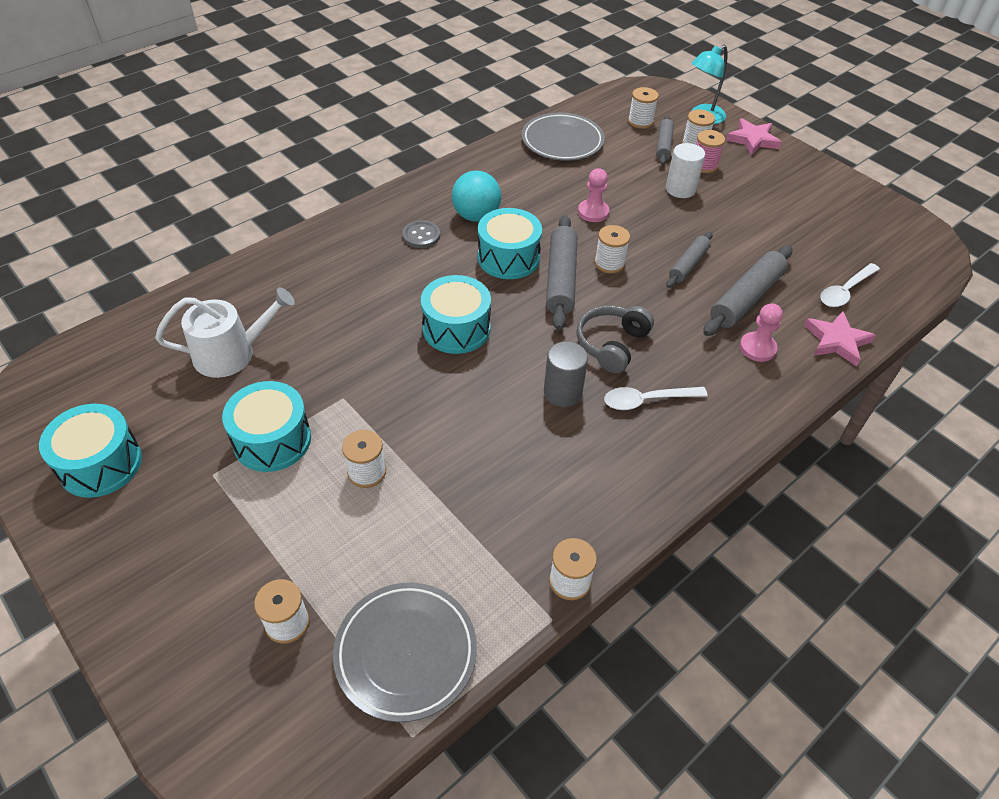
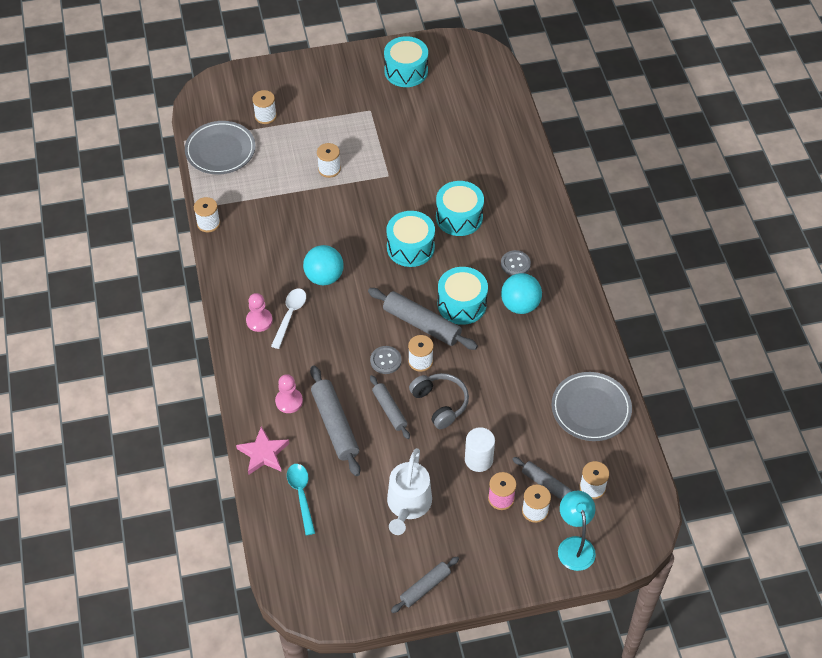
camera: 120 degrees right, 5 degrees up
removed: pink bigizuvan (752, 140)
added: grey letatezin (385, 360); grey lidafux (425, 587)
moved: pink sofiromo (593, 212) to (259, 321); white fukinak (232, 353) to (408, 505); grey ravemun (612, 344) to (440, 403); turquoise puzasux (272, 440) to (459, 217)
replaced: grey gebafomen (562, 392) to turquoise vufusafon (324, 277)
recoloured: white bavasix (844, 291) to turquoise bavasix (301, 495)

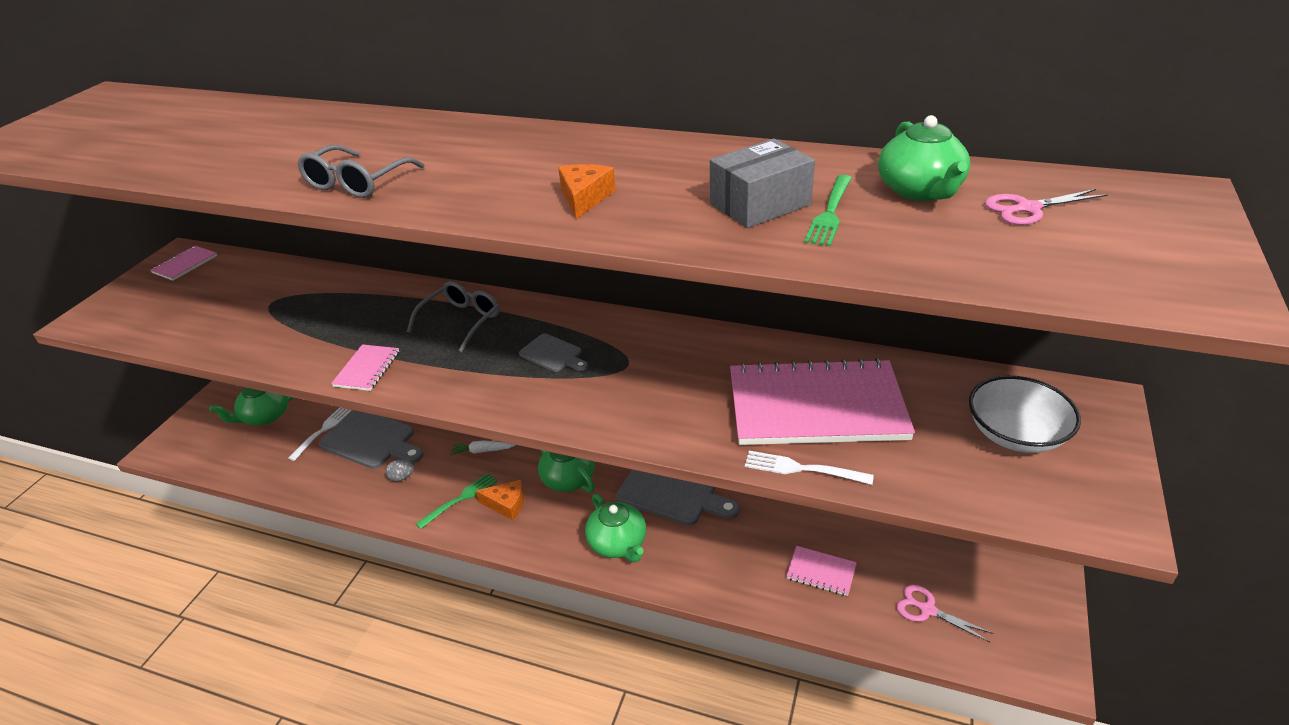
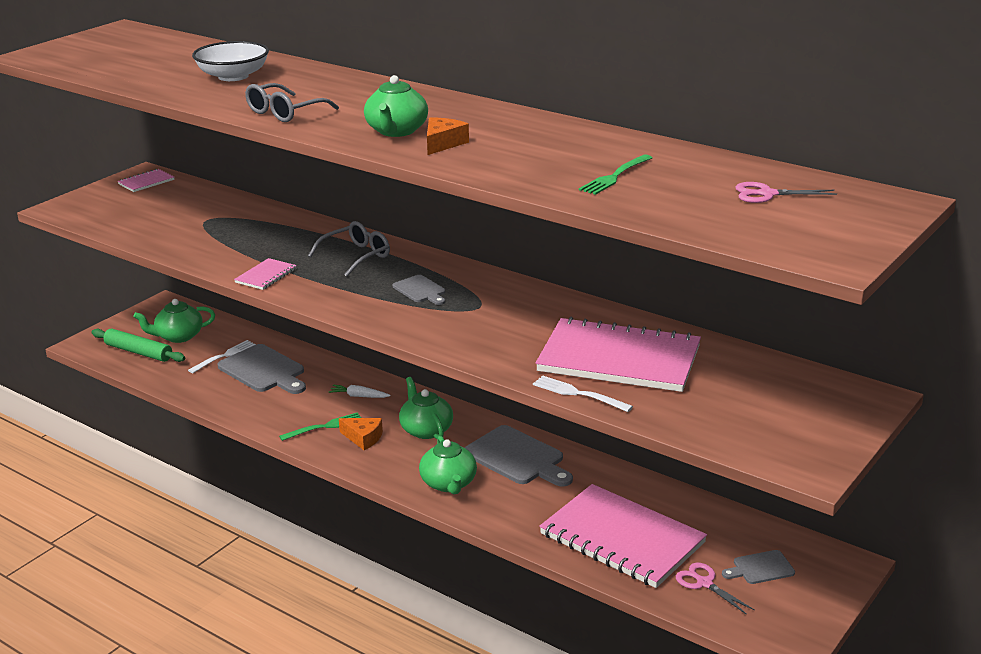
camera: 15 degrees right, 10 degrees down
removed: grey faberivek (760, 204); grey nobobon (402, 477)
added: green lidafux (138, 352); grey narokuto (760, 568)
moved: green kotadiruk (920, 191) to (396, 131); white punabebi (1016, 434) to (233, 76)
resized: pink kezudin (821, 572) = (622, 539) x2.36

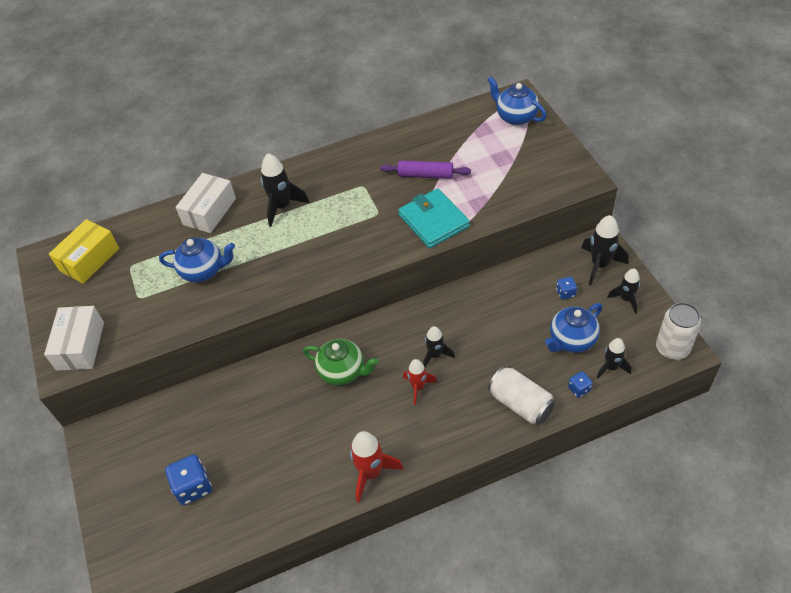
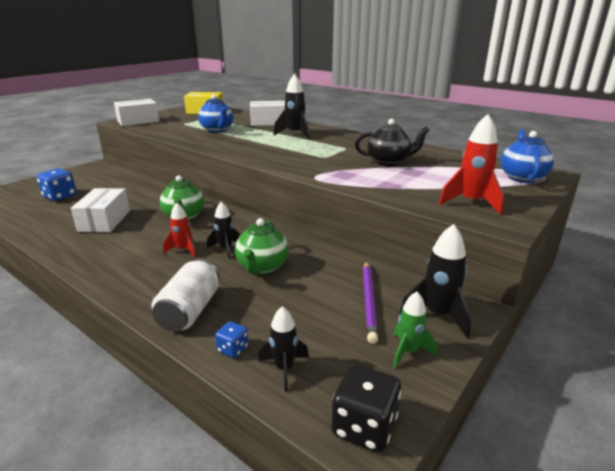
camera: 55 degrees right, 25 degrees down
removed: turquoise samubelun (433, 221); blue kotadiruk (571, 340)
added: white faberivek (104, 221); green kotadiruk (262, 267)
moved: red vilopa (371, 473) to (471, 202)
replaced: purple lidafux (425, 175) to black kotadiruk (389, 162); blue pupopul (565, 293) to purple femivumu (369, 301); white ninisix (672, 348) to black pupopul (364, 426)
recoloured: black vilopa (626, 299) to green vilopa (408, 352)

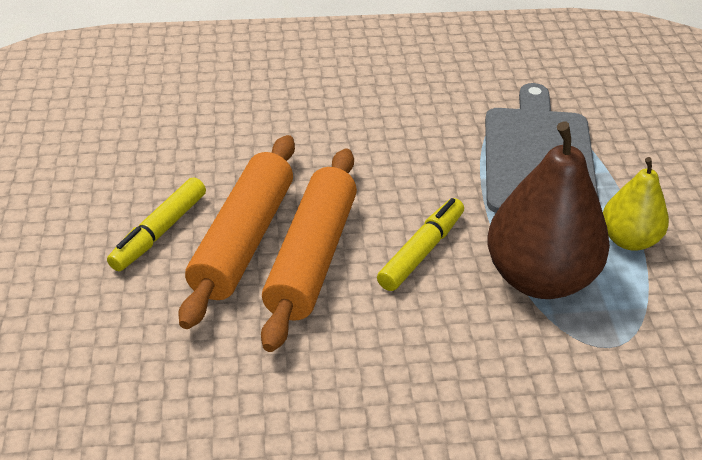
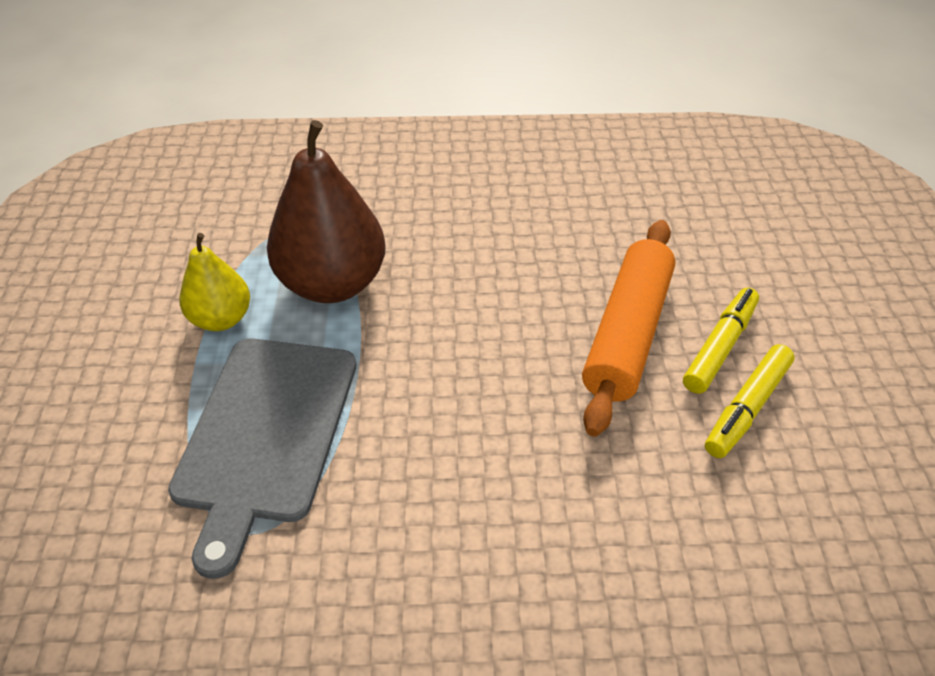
camera: 175 degrees left, 5 degrees up
removed: orange lidafux (312, 257)
moved: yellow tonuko (422, 251) to (746, 408)

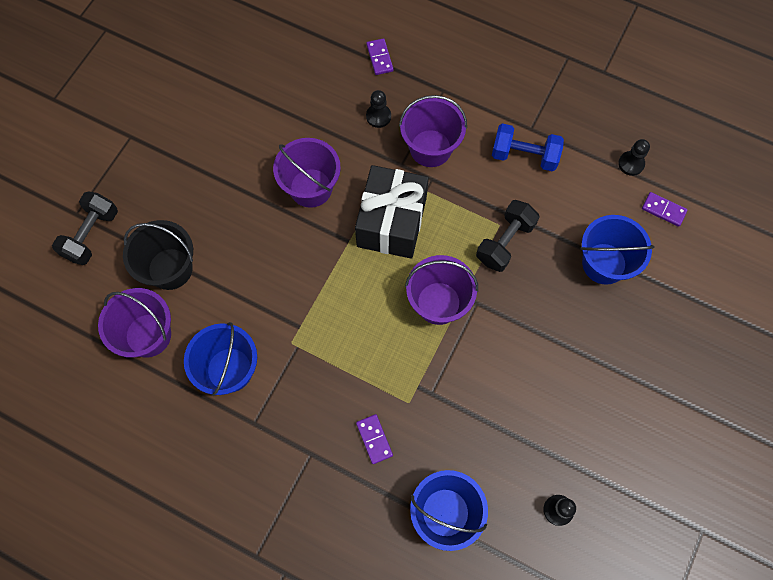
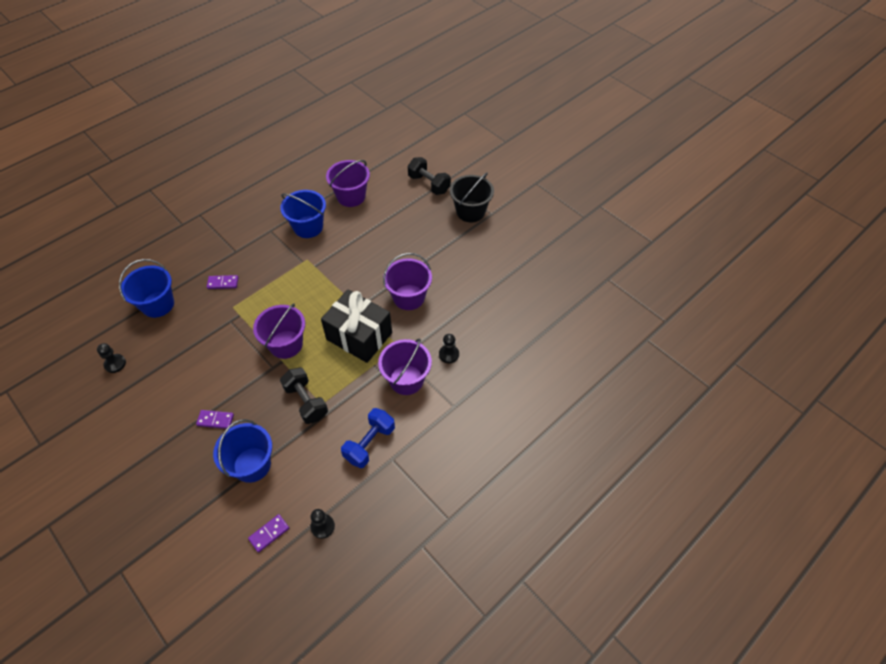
camera: 110 degrees right, 15 degrees down
moved: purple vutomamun (379, 58) to (215, 420); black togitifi (170, 269) to (470, 211)

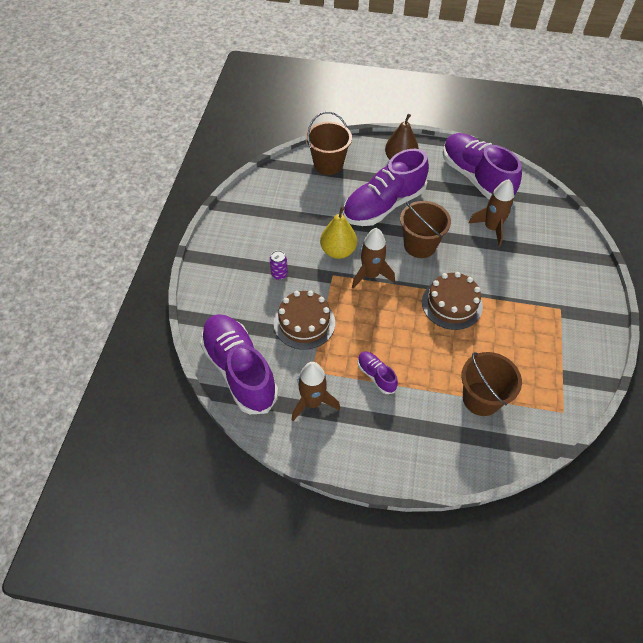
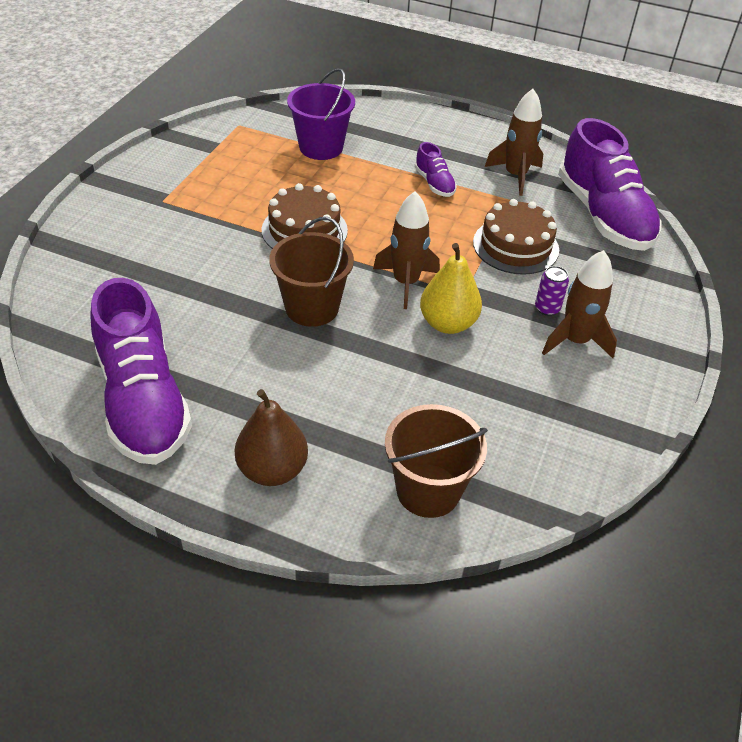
camera: 170 degrees left, 10 degrees down
removed: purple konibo (383, 205)
moved: brown vilopa (491, 228) to (575, 341)
recoloured: brown togitifi (481, 398) to purple togitifi (321, 147)

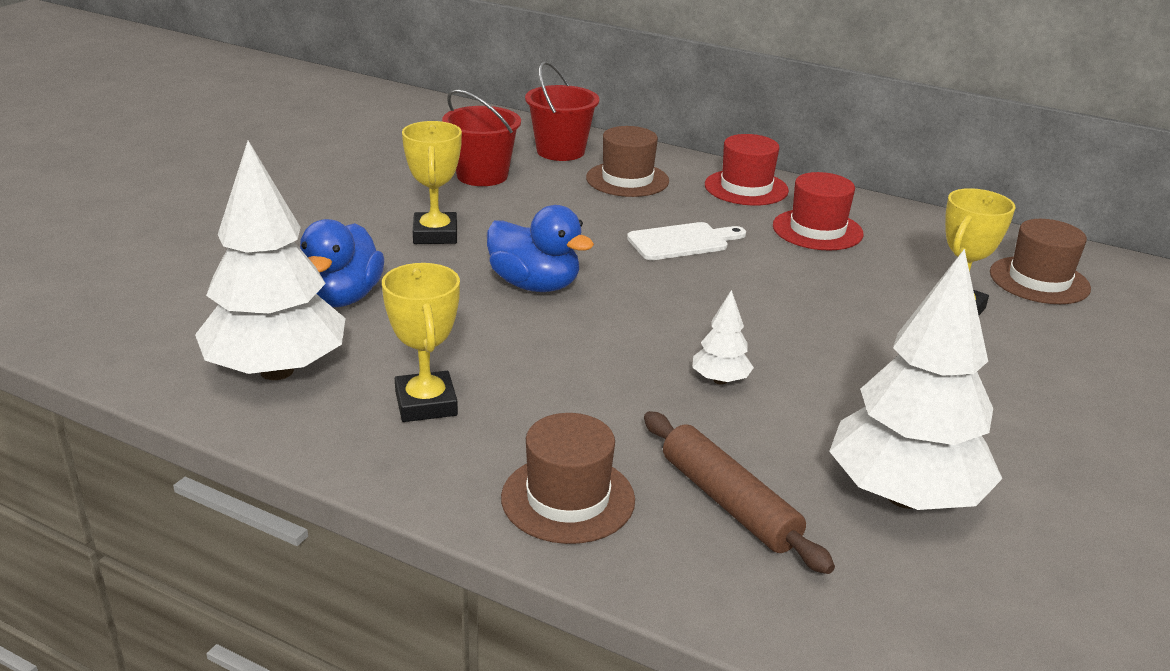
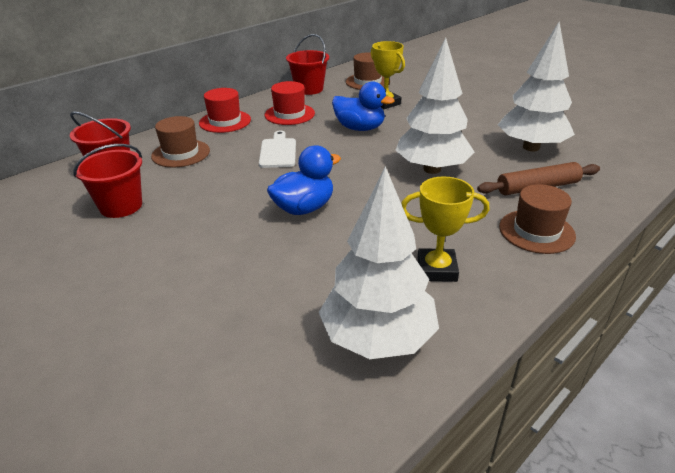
camera: 70 degrees left, 5 degrees up
removed: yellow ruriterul (435, 234)
added: red togitifi (309, 89)
moved: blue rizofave (341, 298) to (360, 128)
resized: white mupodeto (720, 380) = (432, 169) x2.32

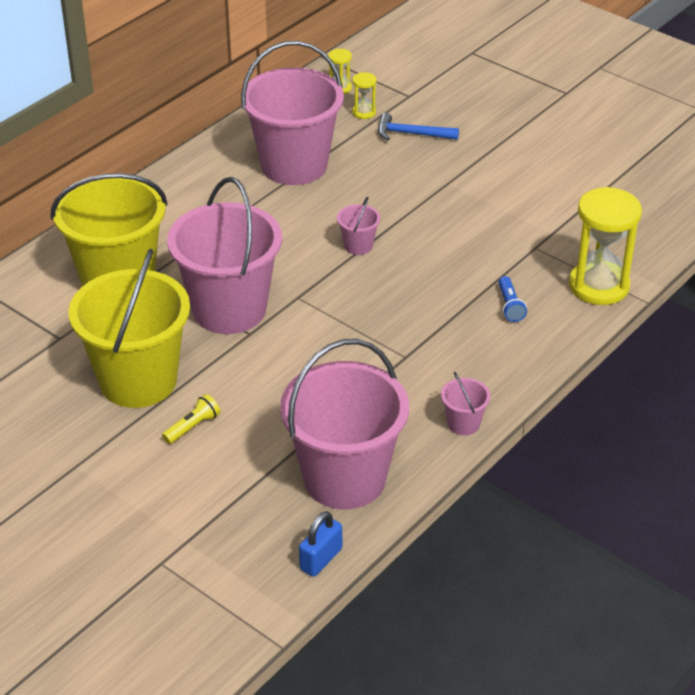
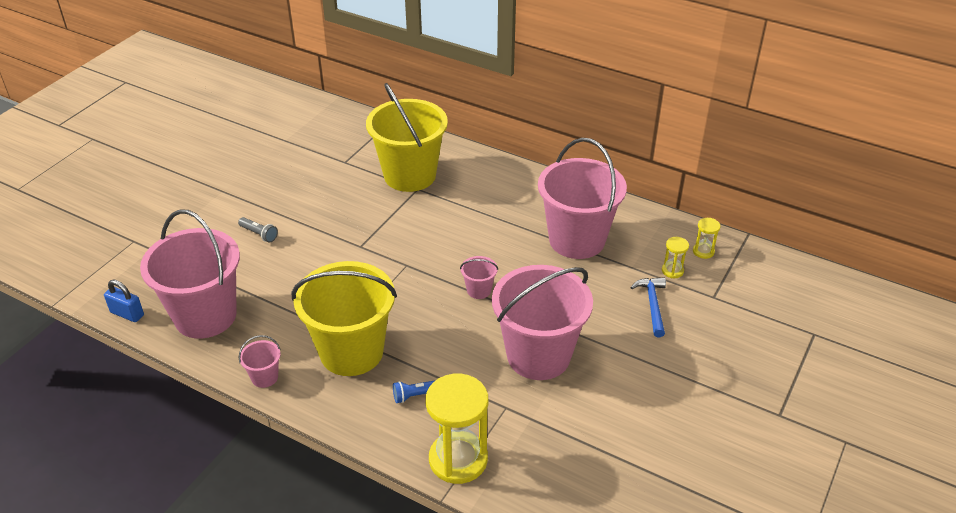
camera: 80 degrees right, 0 degrees up
moved: pink togitifi (229, 309) to (538, 355); yellow togitifi (138, 380) to (351, 352)
recoloured: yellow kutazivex (192, 427) to grey kutazivex (259, 234)

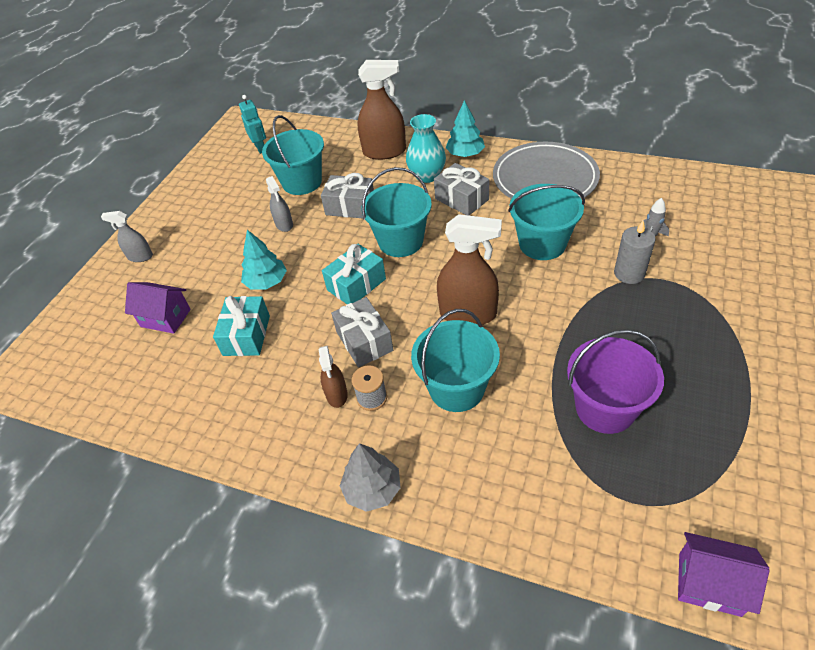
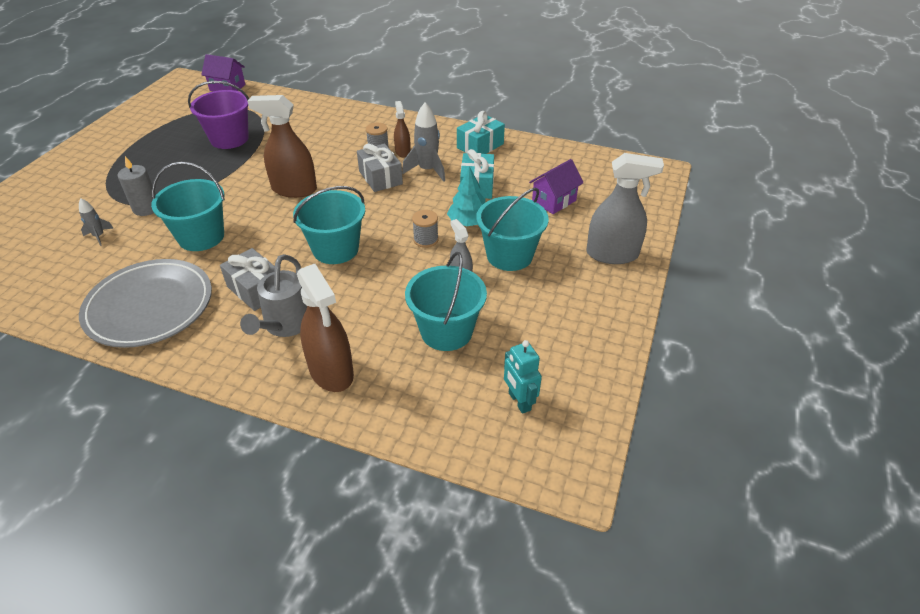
camera: 175 degrees right, 5 degrees down
removed: turquoise mupodeto (465, 154); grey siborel (350, 206); grey mupodeto (372, 489)
added: grey vilopa (427, 170); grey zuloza (426, 240)
moved: turquoise siborel (356, 284) to (480, 146); turquoise togitifi (457, 388) to (509, 255)
replaced: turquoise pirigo (427, 176) to grey fukinak (285, 325)
turned: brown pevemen (384, 152) = (331, 371) 120 degrees counterclockwise; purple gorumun (165, 318) = (554, 201) 60 degrees counterclockwise
resized: grey pevemen (140, 257) = (612, 254) x1.84

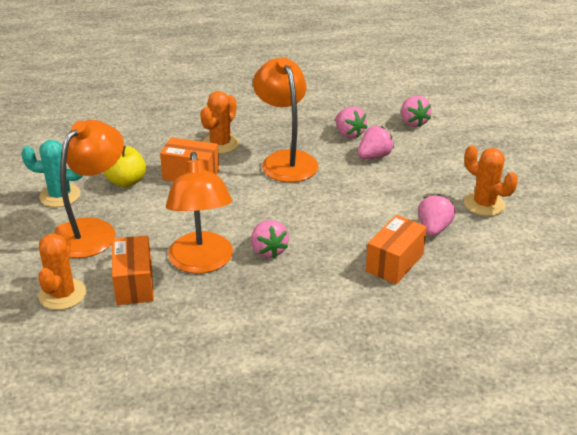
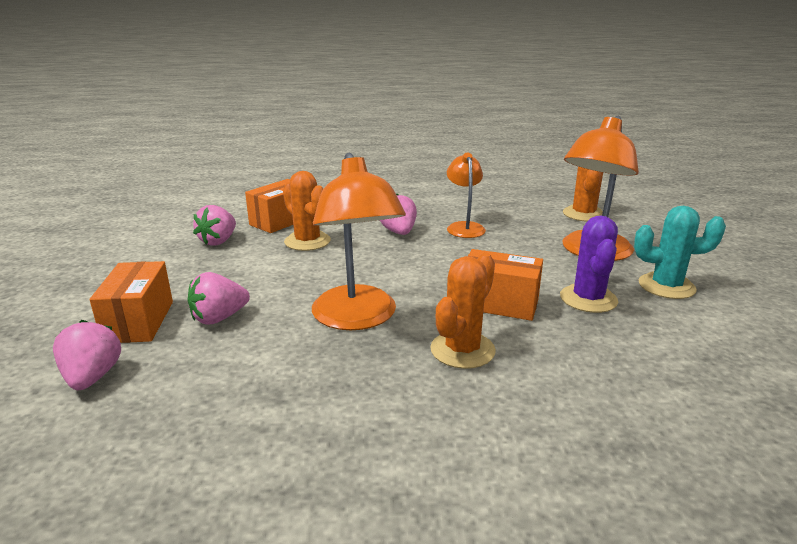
camera: 175 degrees left, 10 degrees down
removed: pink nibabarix (349, 134)
moved: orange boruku (484, 204) to (307, 241); orange faberivek (134, 284) to (139, 321)
replaced: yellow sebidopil (126, 182) to purple boruku (588, 299)
resized: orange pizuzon (202, 263) = (464, 227) x0.60

